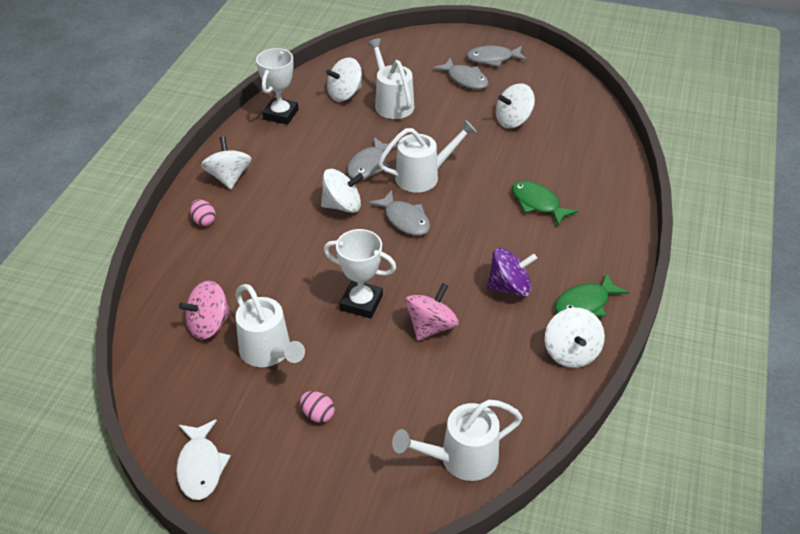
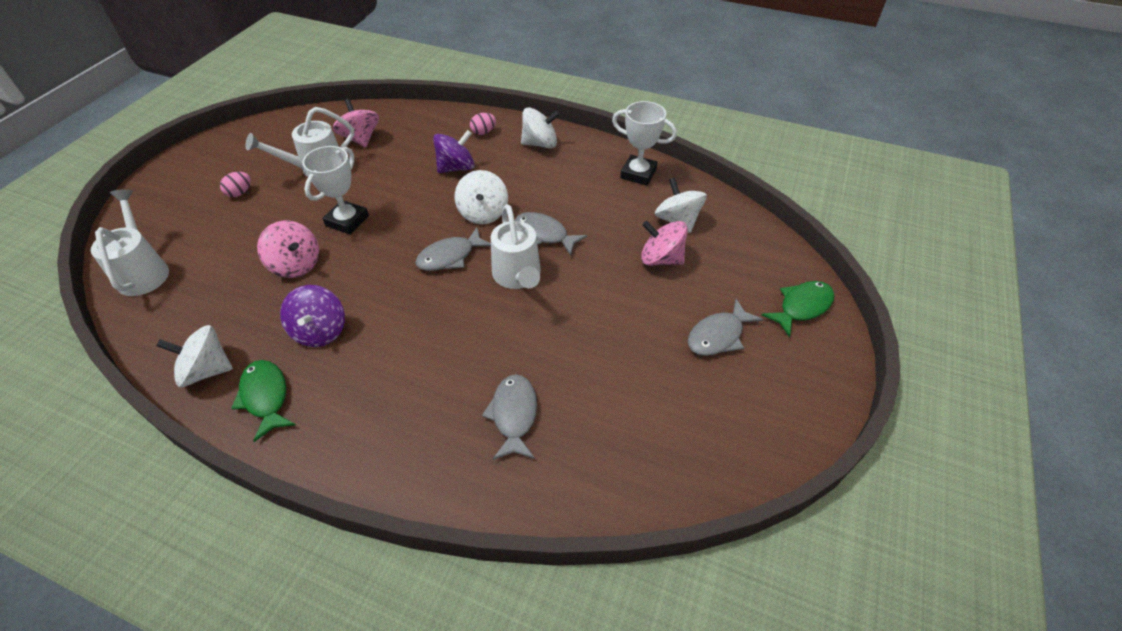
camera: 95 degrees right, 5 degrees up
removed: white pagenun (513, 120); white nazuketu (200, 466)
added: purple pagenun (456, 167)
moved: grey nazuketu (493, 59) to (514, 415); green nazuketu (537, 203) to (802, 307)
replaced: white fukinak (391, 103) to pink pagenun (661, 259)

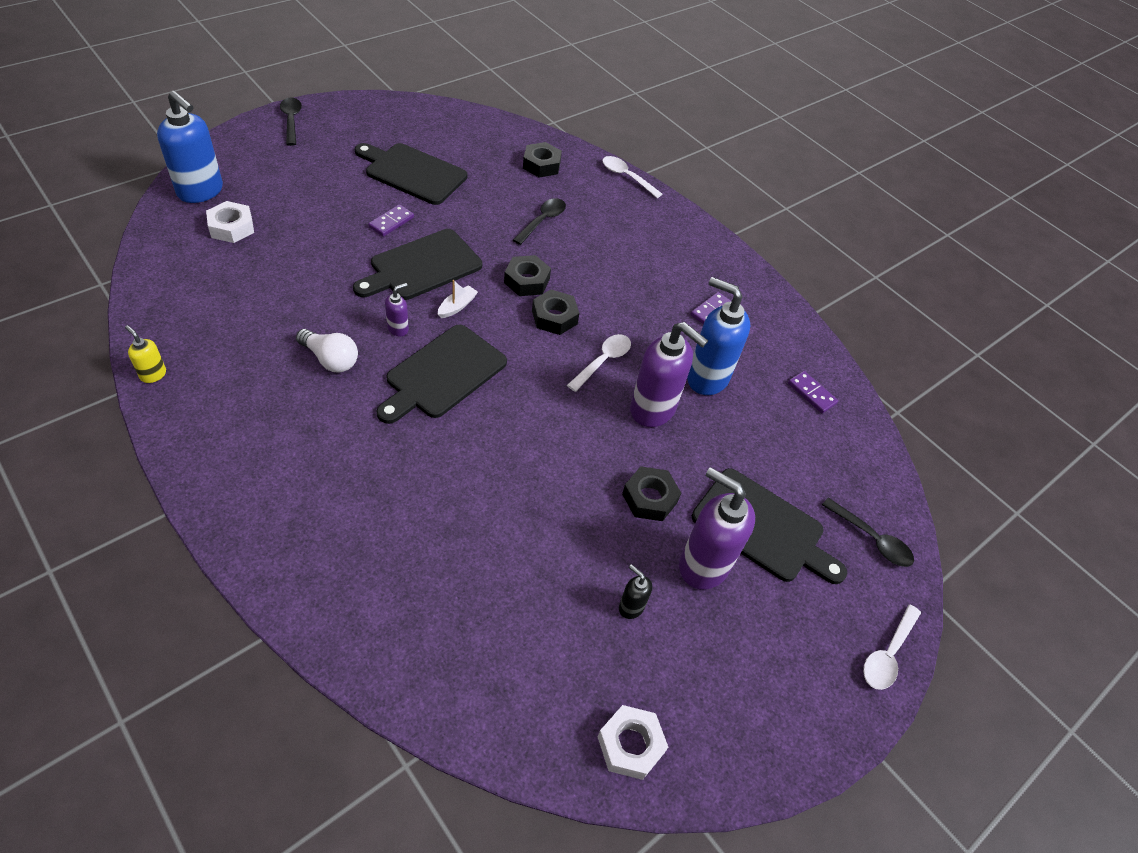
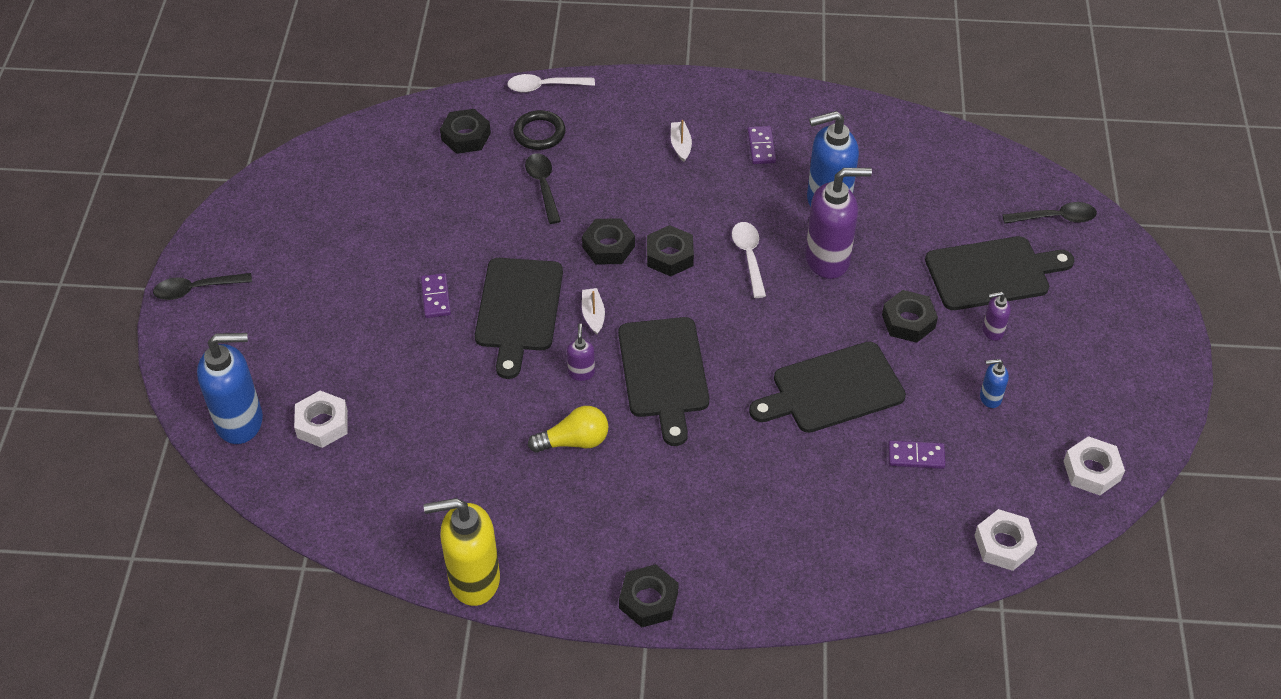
camera: 40 degrees left, 0 degrees up
removed: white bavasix (887, 654)
added: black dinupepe (539, 133); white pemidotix (680, 145); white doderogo (1003, 544); black doderogo (648, 600)
moved: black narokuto (412, 173) to (832, 389); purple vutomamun (811, 393) to (916, 456)
recoloured: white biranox (330, 359) to yellow biranox (574, 441); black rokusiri (631, 607) to blue rokusiri (990, 398)
turned: black bavasix (291, 120) = (196, 289) 45 degrees counterclockwise
resized: yellow rokusiri (153, 374) = (473, 580) x2.16; purple rokusiri (703, 565) = (992, 331) x0.46

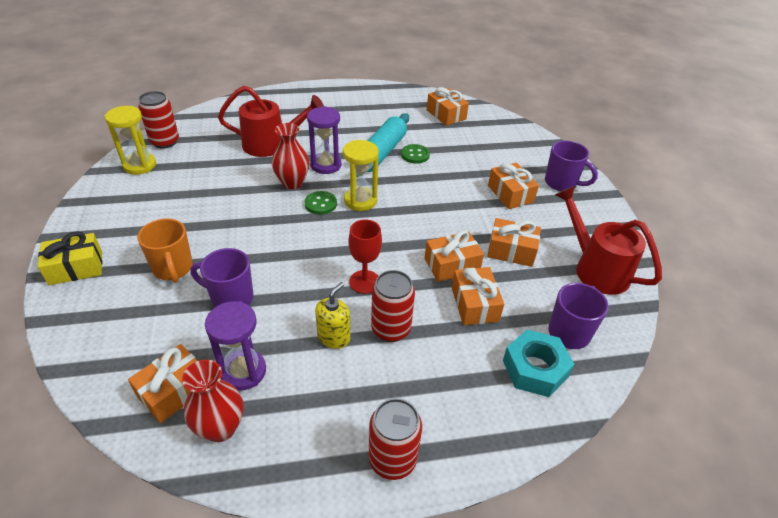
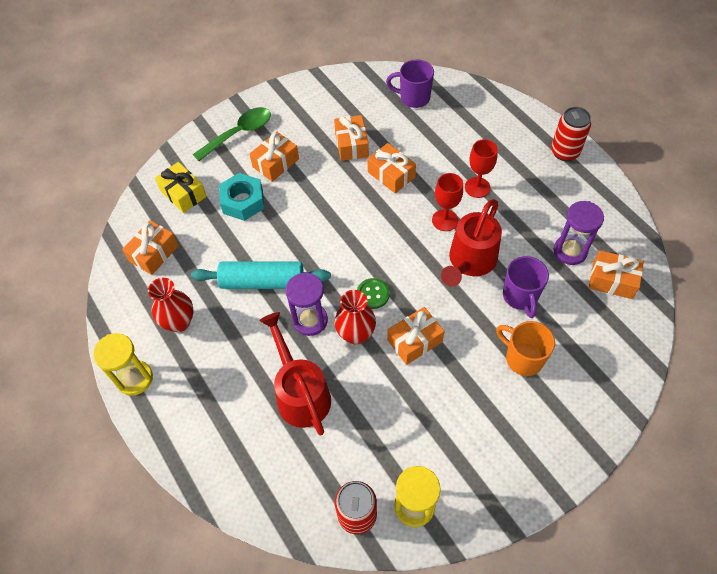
camera: 110 degrees left, 15 degrees up
removed: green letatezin (415, 155); yellow rokusiri (334, 337)
moved: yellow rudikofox (360, 201) to (135, 378); red fukinak (595, 268) to (469, 262); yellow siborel (76, 268) to (183, 194); orange siborel (474, 304) to (414, 341); turquoise doderogo (535, 369) to (243, 201); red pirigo (220, 428) to (179, 322)
replaced: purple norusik (561, 183) to green bavasix (239, 133); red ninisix (391, 329) to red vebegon (477, 187)
turned: orange norusik (173, 269) = (522, 358) 90 degrees counterclockwise

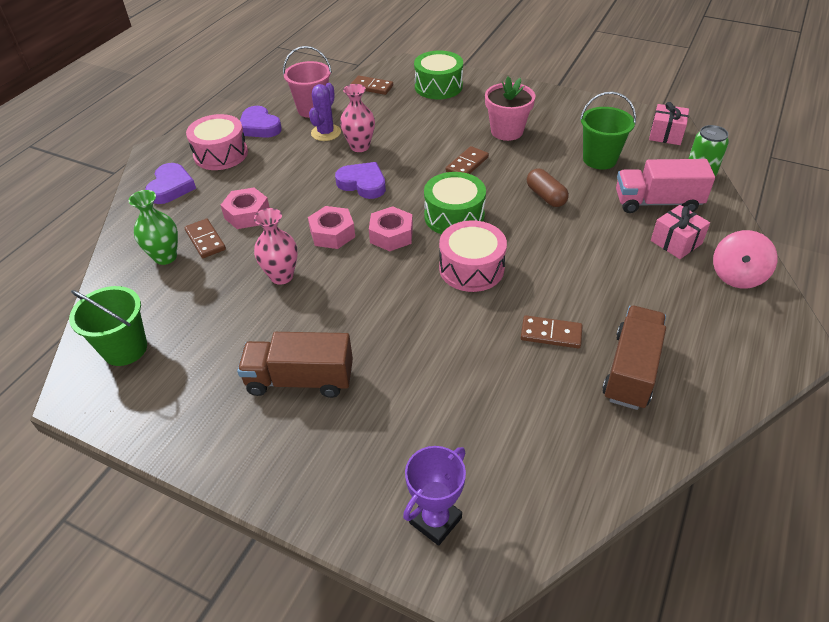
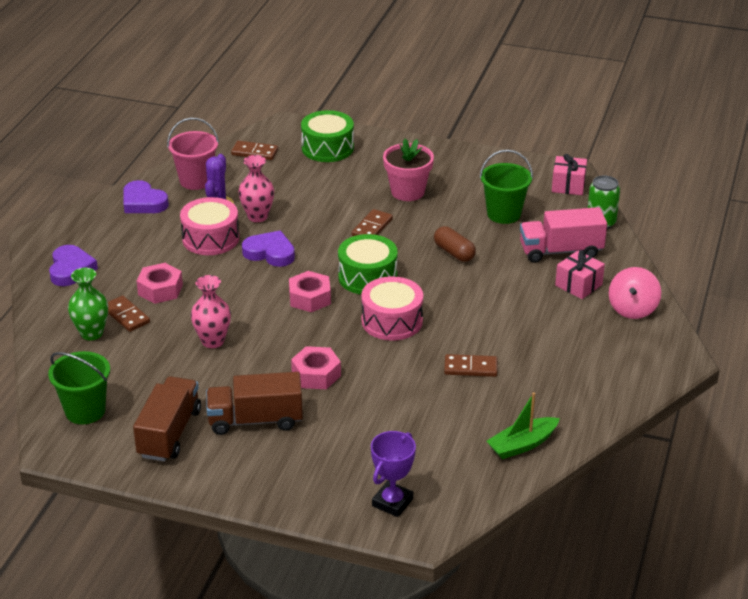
camera: 10 degrees left, 10 degrees down
added: green pemidotix (522, 445)
moved: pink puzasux (221, 154) to (210, 238); pink doderogo (332, 234) to (316, 374); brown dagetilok (631, 370) to (169, 433)

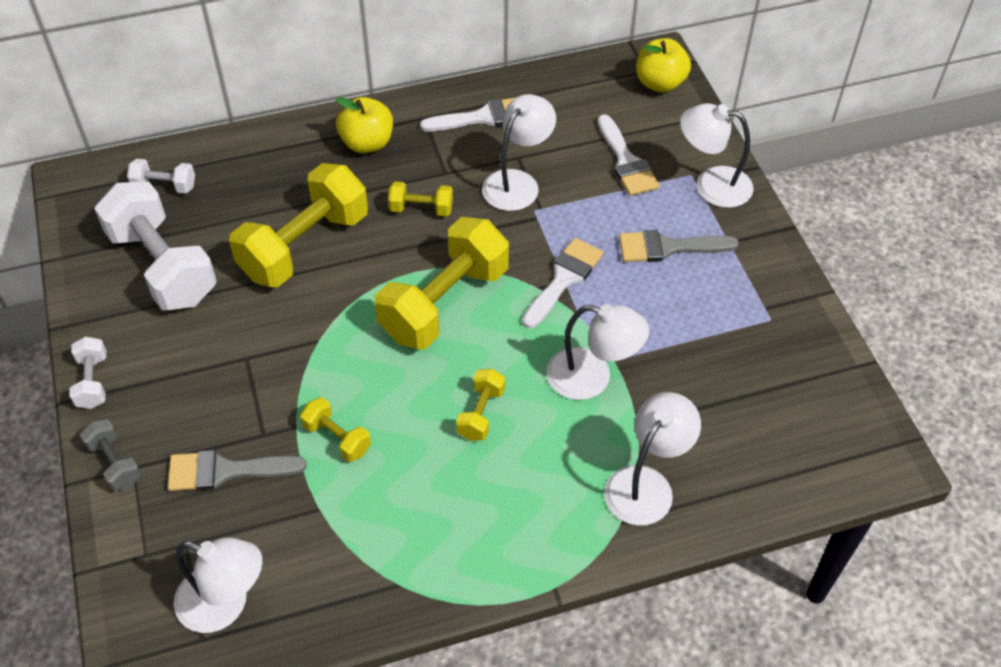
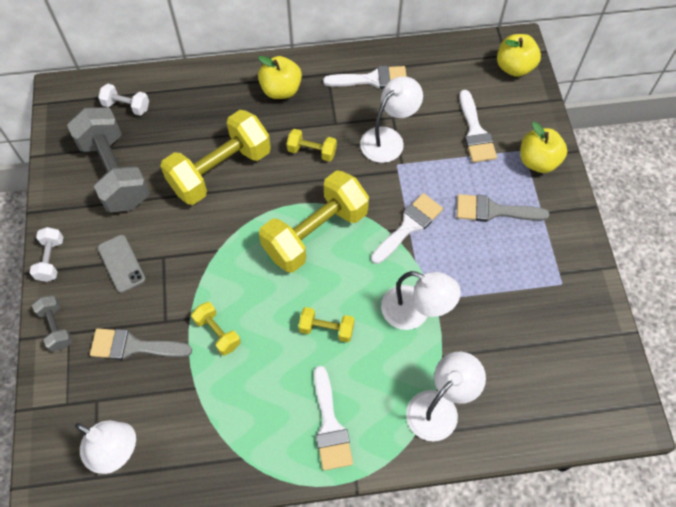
camera: 10 degrees right, 10 degrees up
added: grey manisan (121, 263); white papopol (330, 425)
replaced: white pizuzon (711, 185) to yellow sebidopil (538, 161)
recoloured: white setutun (163, 266) to grey setutun (115, 173)
turned: yellow setutun (481, 413) = (326, 329) 75 degrees clockwise

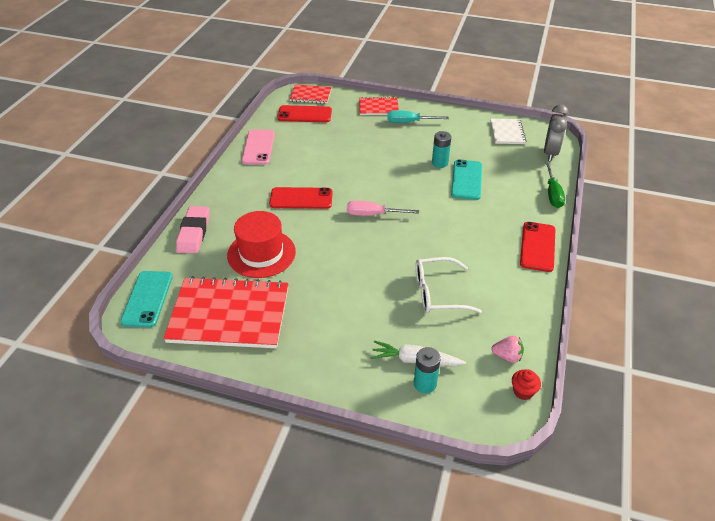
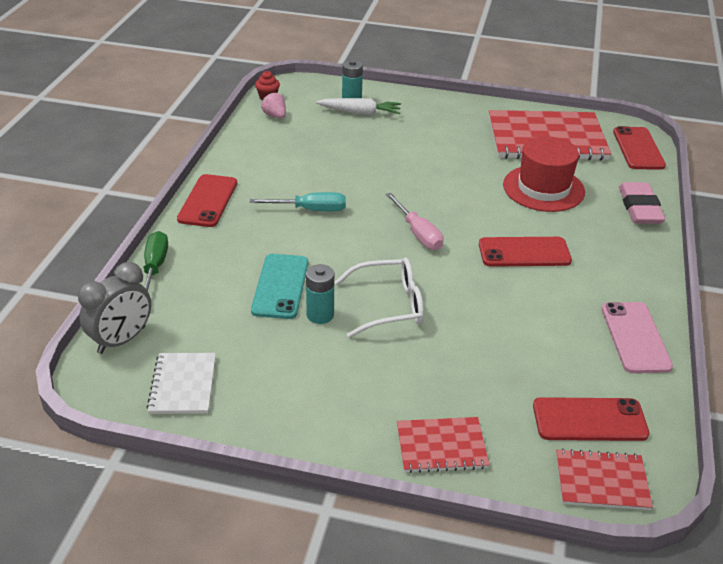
camera: 175 degrees right, 5 degrees down
moved: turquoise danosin (409, 122) to (310, 210); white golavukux (437, 293) to (389, 305)
recoloured: turquoise manisan (147, 299) to red manisan (638, 149)
turned: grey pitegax (550, 153) = (122, 340) 150 degrees counterclockwise; pink danosin (373, 214) = (418, 233) 60 degrees clockwise; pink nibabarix (507, 356) = (275, 116) 45 degrees clockwise

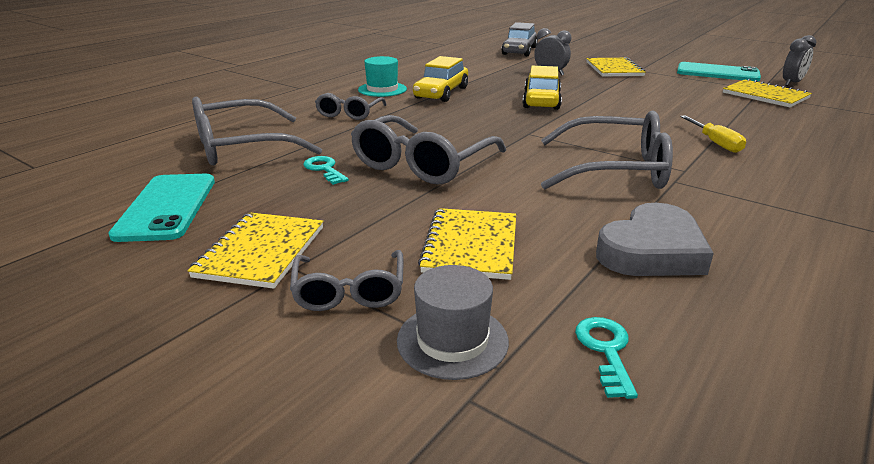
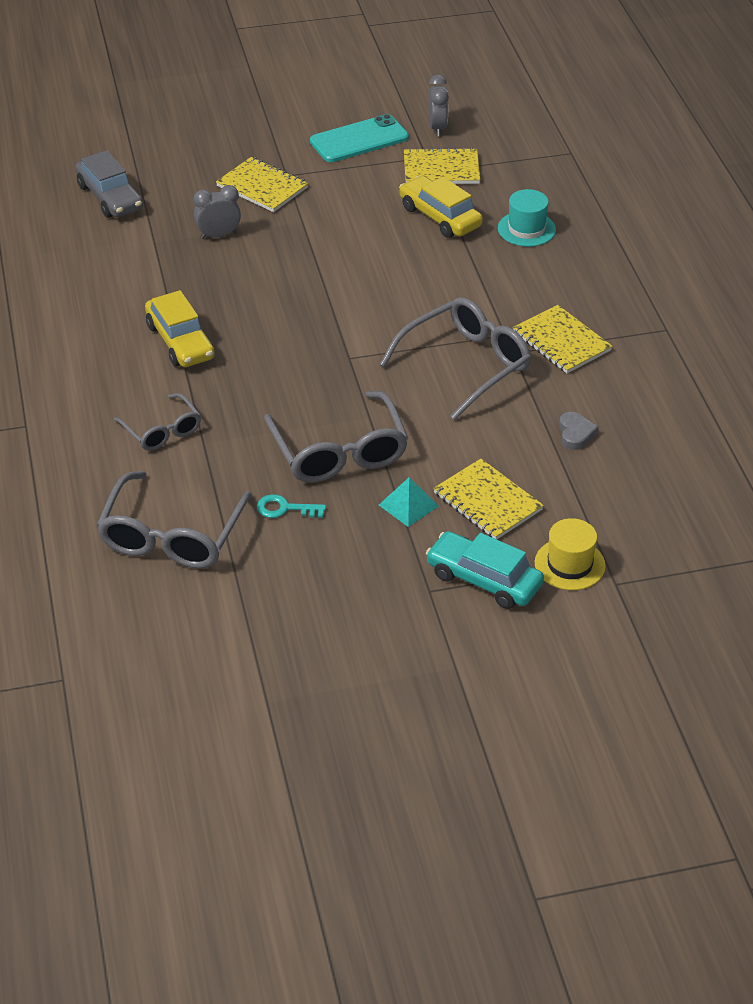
camera: 50 degrees left, 15 degrees up
removed: yellow danosin (716, 143); turquoise manisan (167, 207); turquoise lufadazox (606, 351)
added: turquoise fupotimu (408, 505)
moved: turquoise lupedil (382, 89) to (526, 229); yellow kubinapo (541, 100) to (440, 217); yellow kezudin (261, 251) to (561, 341)
replaced: grey golavukux (349, 292) to turquoise kubinapo (484, 580)
recoloured: grey lupedil (452, 340) to yellow lupedil (569, 564)
resized: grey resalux (652, 251) = (575, 434) x0.52

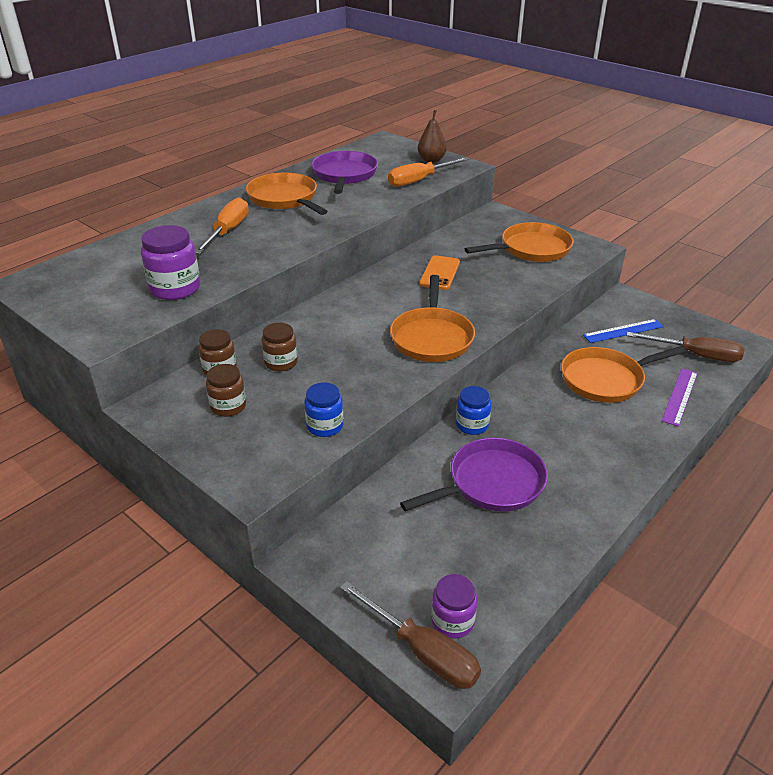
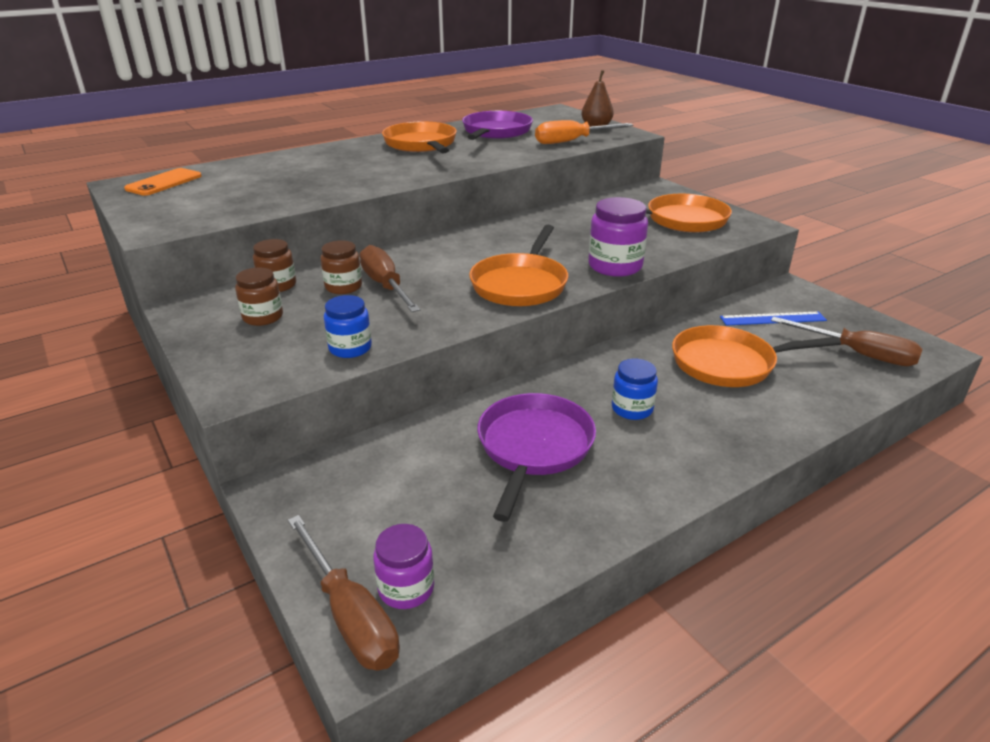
camera: 15 degrees right, 5 degrees down
removed: orange danosin (228, 231); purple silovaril (679, 396)
added: brown danosin (385, 286)
moved: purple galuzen (175, 288) to (615, 266); orange manisan (440, 273) to (164, 182); blue galuzen (472, 425) to (632, 409)
turned: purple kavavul (491, 483) = (534, 447) 60 degrees counterclockwise

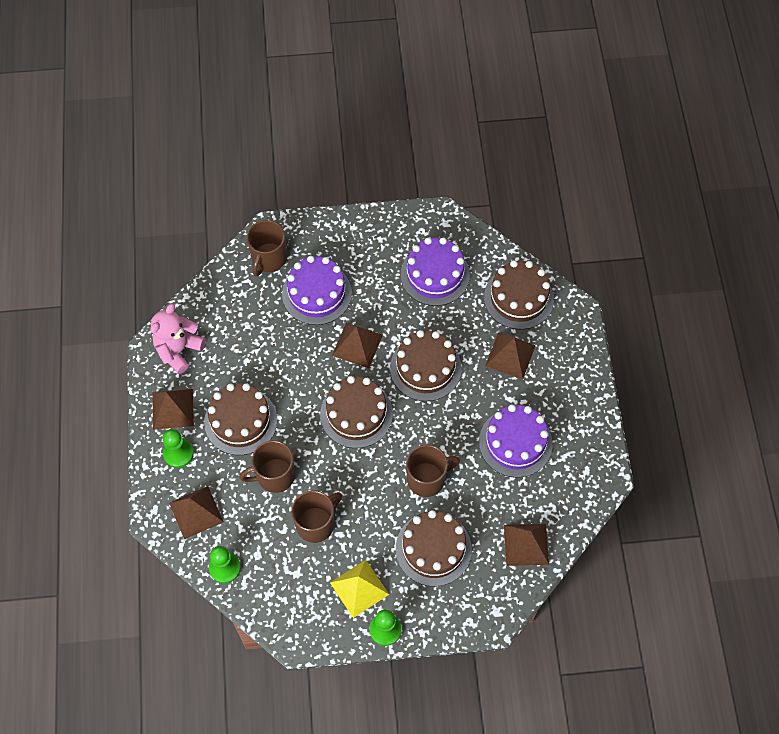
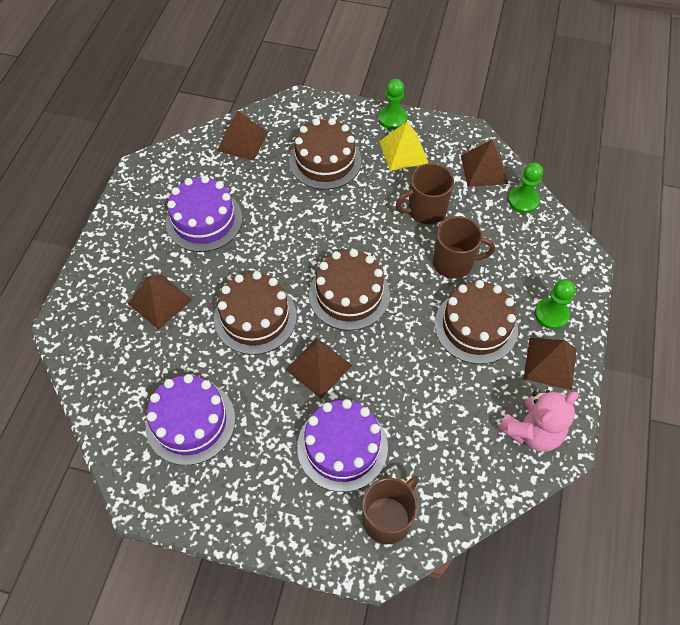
camera: 160 degrees left, 5 degrees down
removed: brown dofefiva (518, 298); brown norusik (427, 479)
moved: brown fupotimu (196, 512) to (484, 169)

